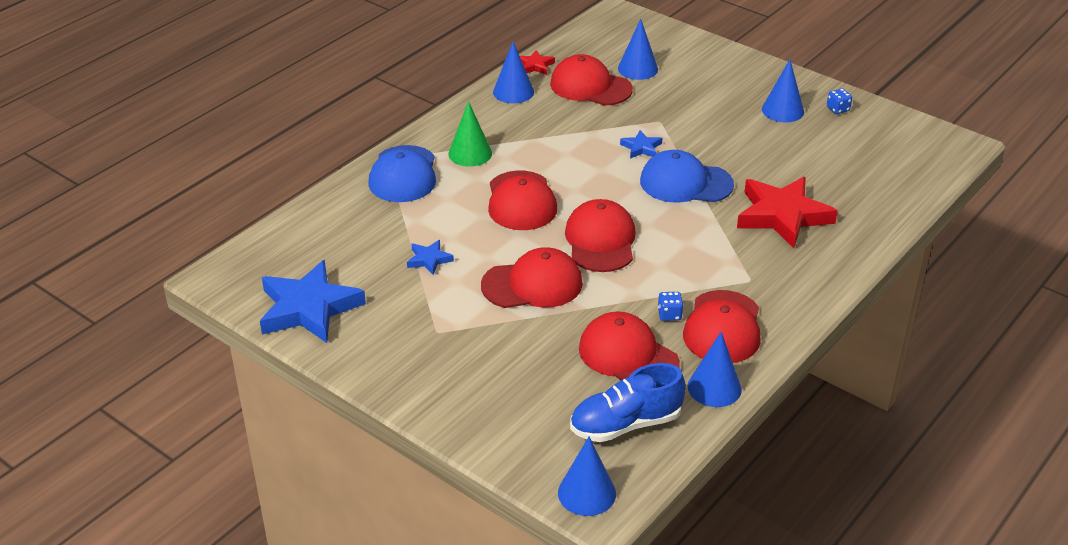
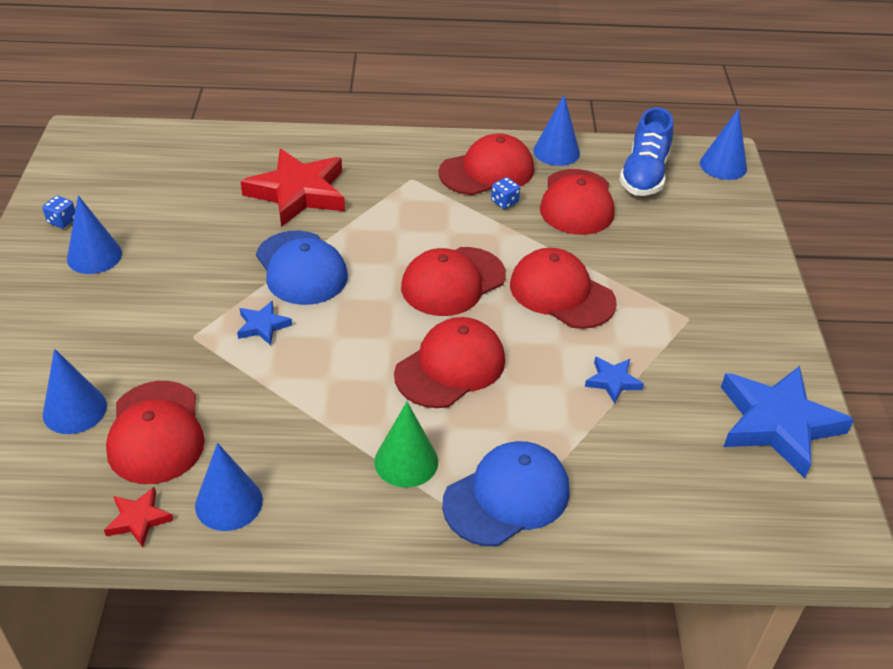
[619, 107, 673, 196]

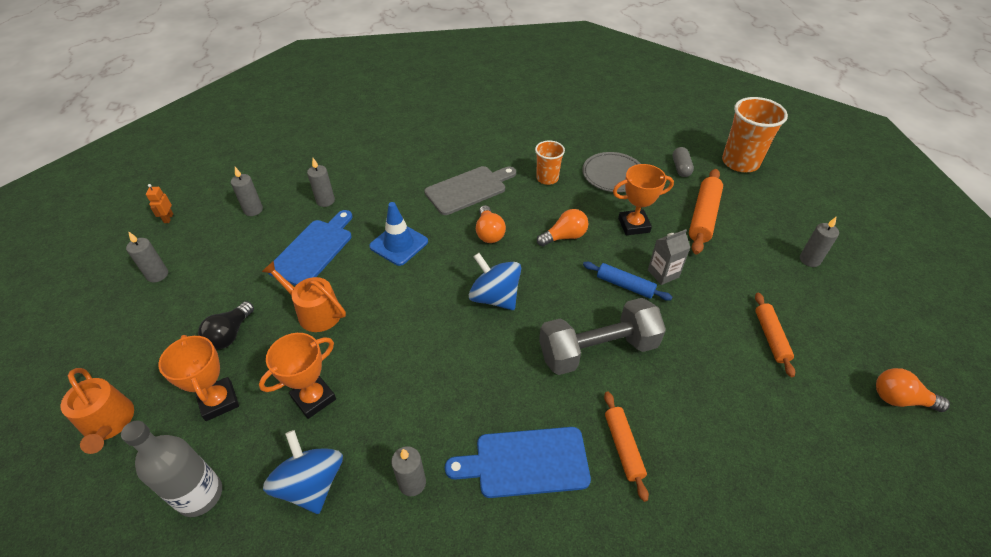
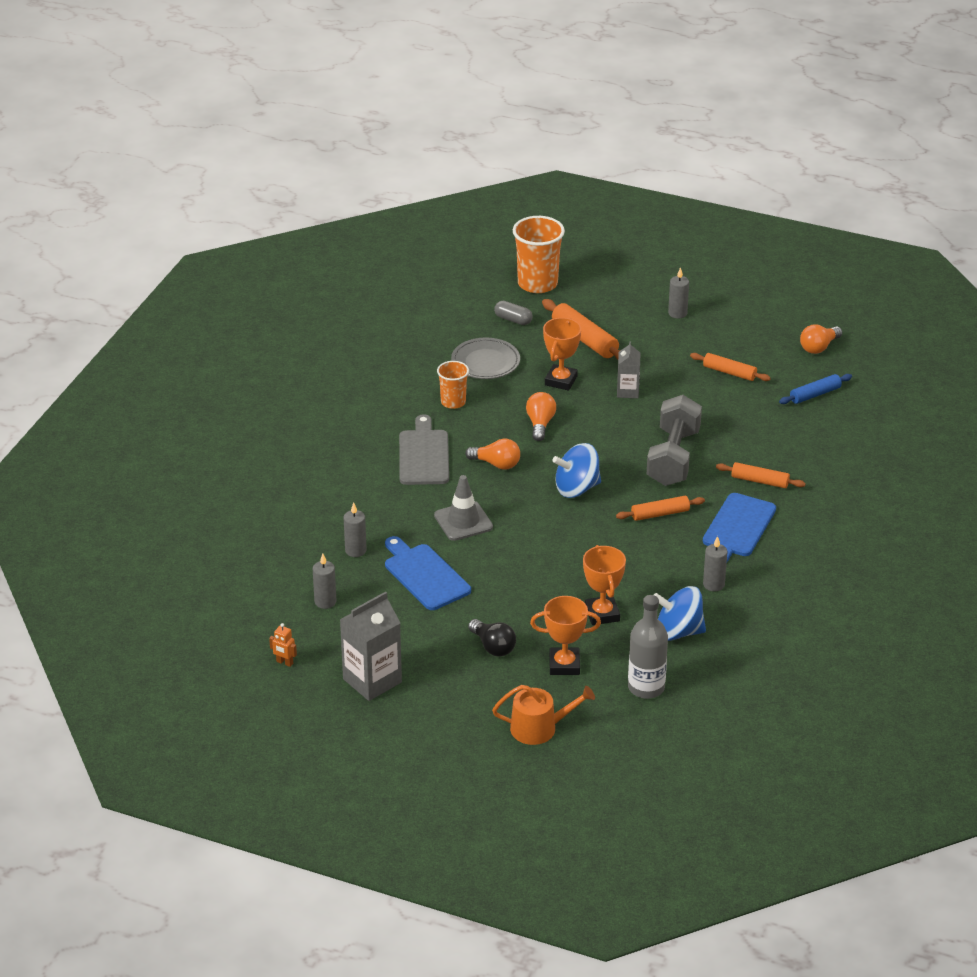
[340, 592, 402, 701]
[262, 261, 346, 332] (first image)
[434, 475, 493, 541]
[779, 374, 852, 404]
[616, 496, 705, 521]

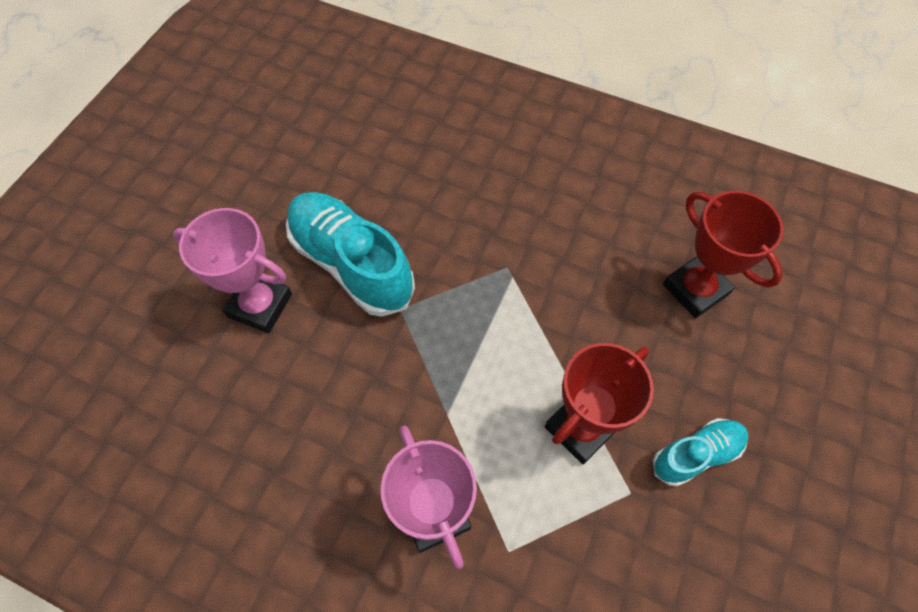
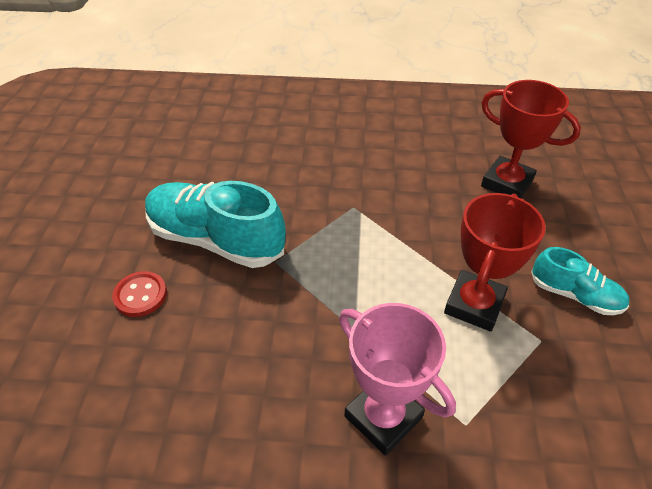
[112, 271, 167, 317]
[531, 247, 630, 315]

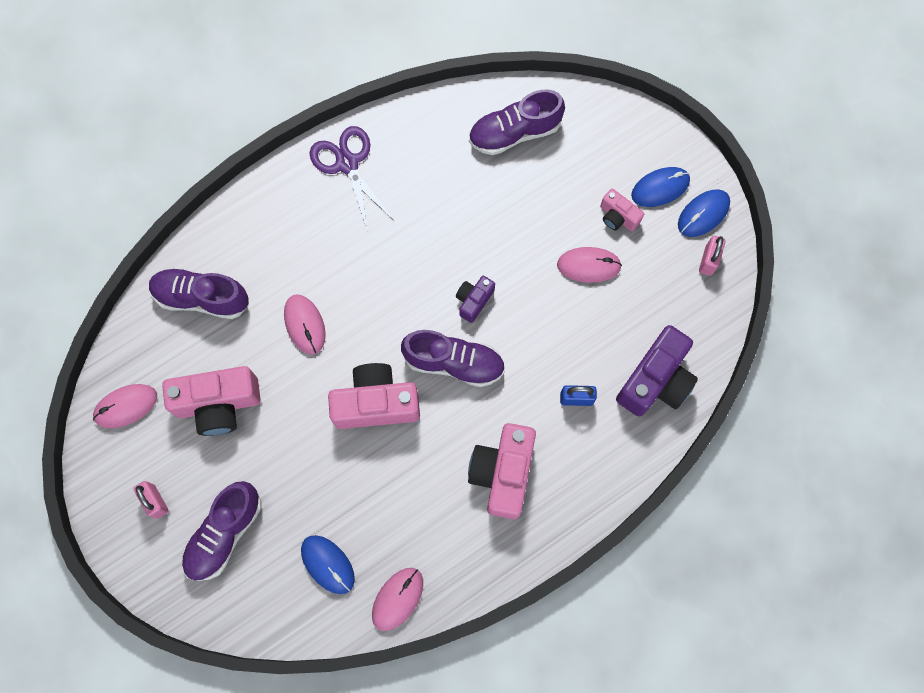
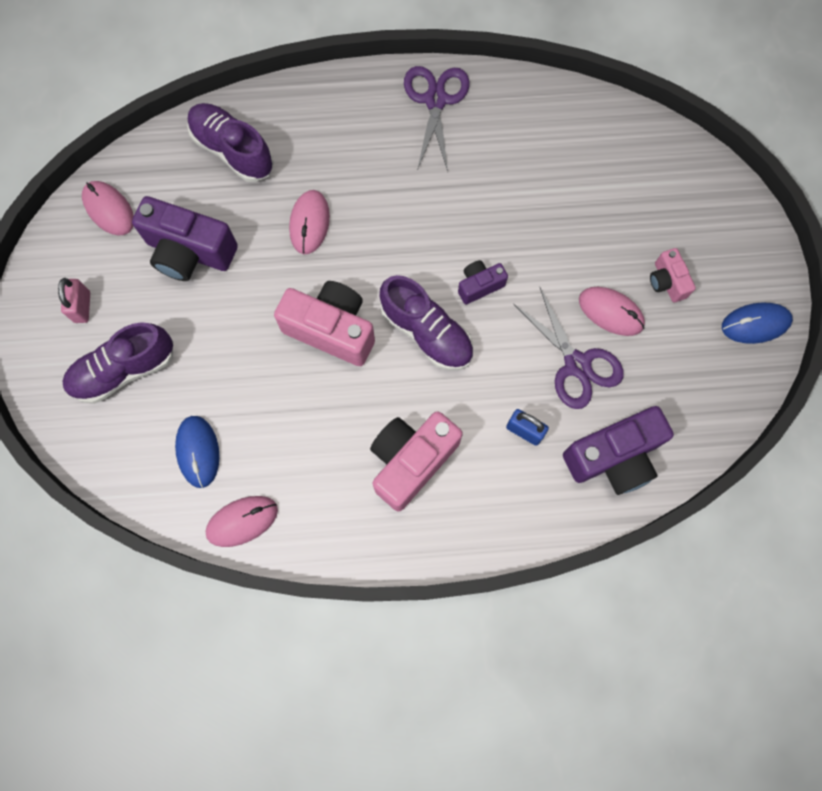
[82, 181, 134, 236]
[132, 196, 238, 281]
[469, 90, 565, 155] (first image)
[631, 167, 690, 207] (first image)
[699, 236, 726, 276] (first image)
[514, 288, 624, 409]

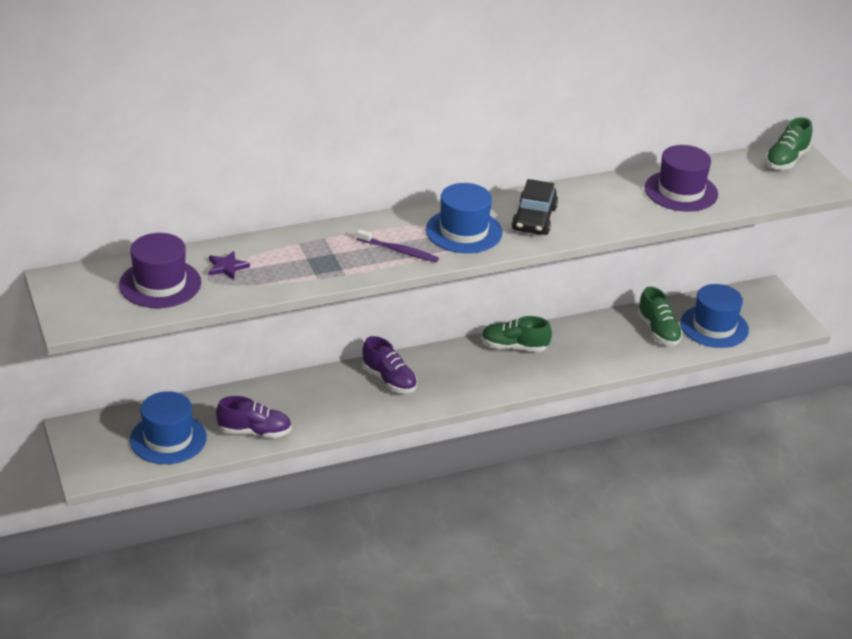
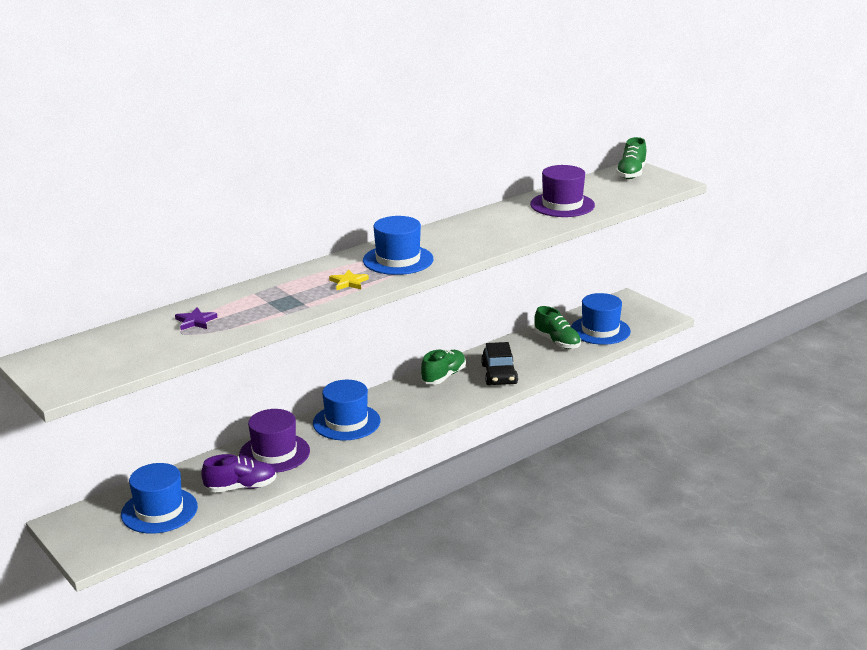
[239, 409, 310, 473]
[329, 270, 369, 290]
[313, 380, 380, 441]
[421, 349, 466, 384]
[481, 342, 518, 385]

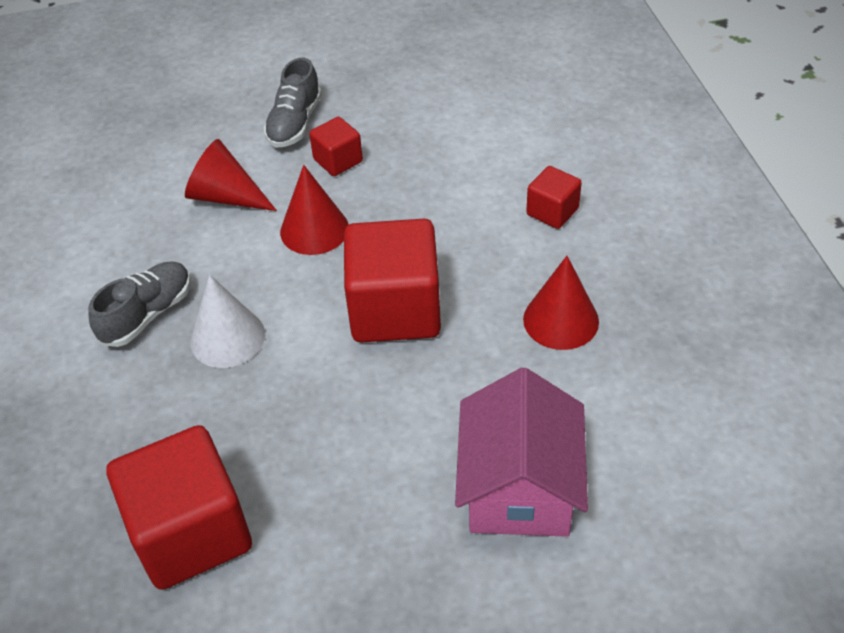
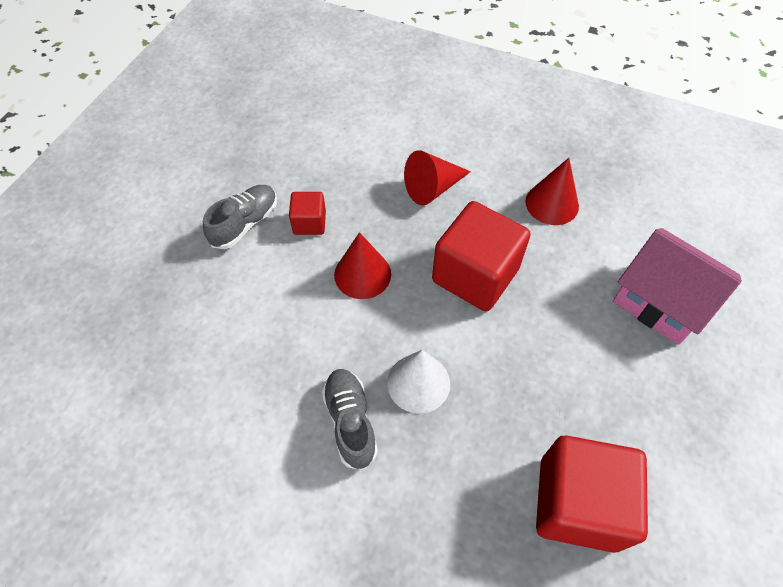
[404, 150, 471, 205]
[203, 185, 277, 249]
[526, 166, 582, 229] (first image)

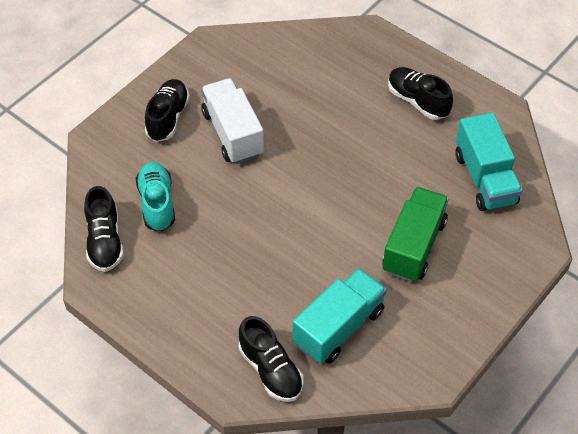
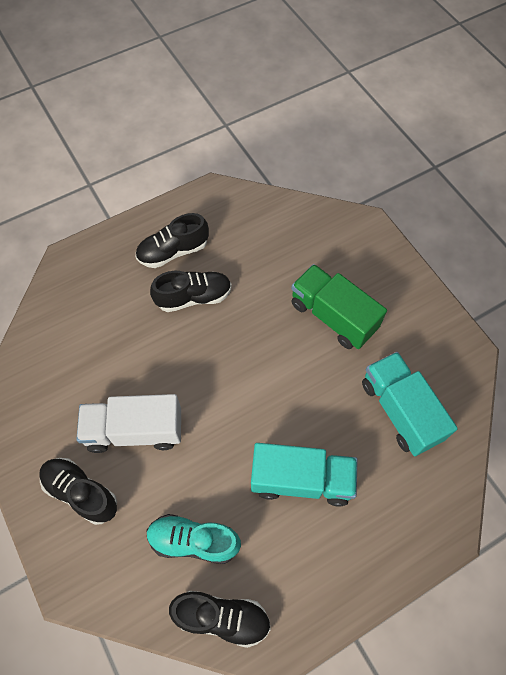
[150, 271, 232, 312]
[251, 443, 358, 507]

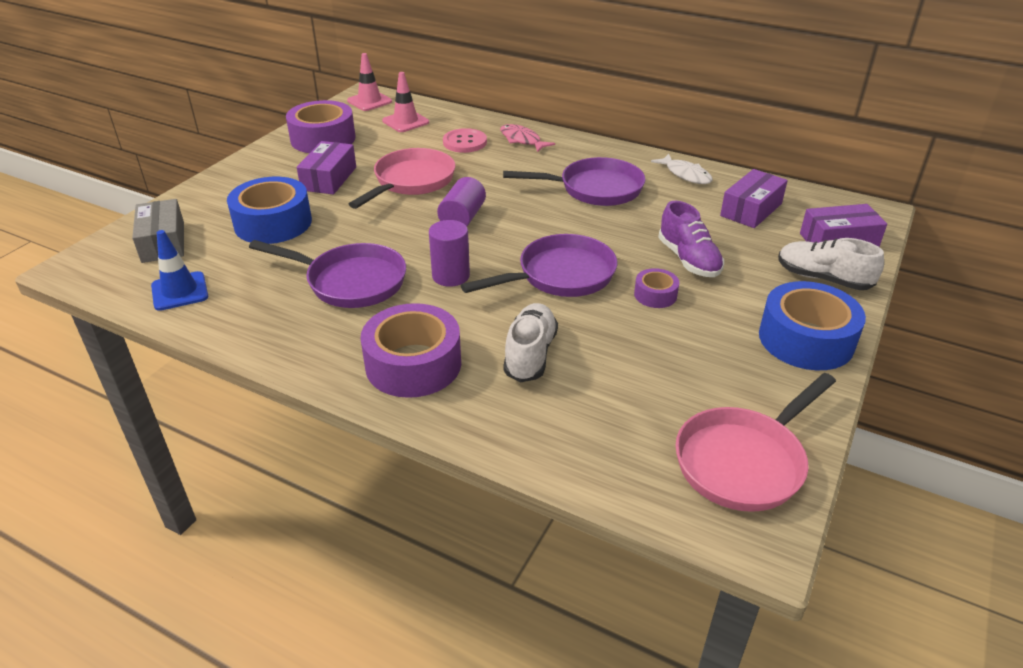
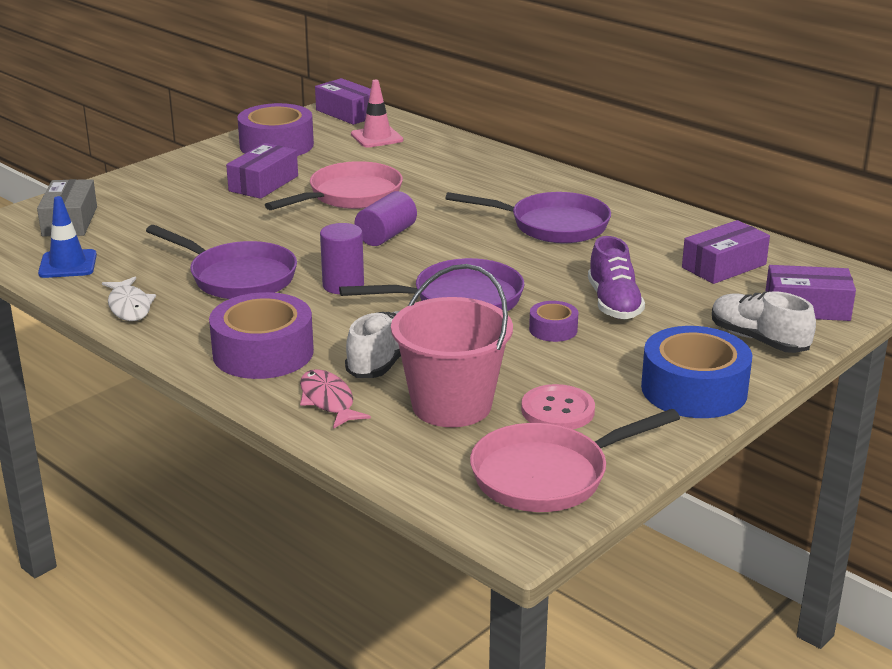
[227, 177, 312, 244] (first image)
[315, 78, 371, 125]
[521, 384, 595, 429]
[300, 369, 371, 429]
[102, 277, 156, 321]
[391, 264, 513, 427]

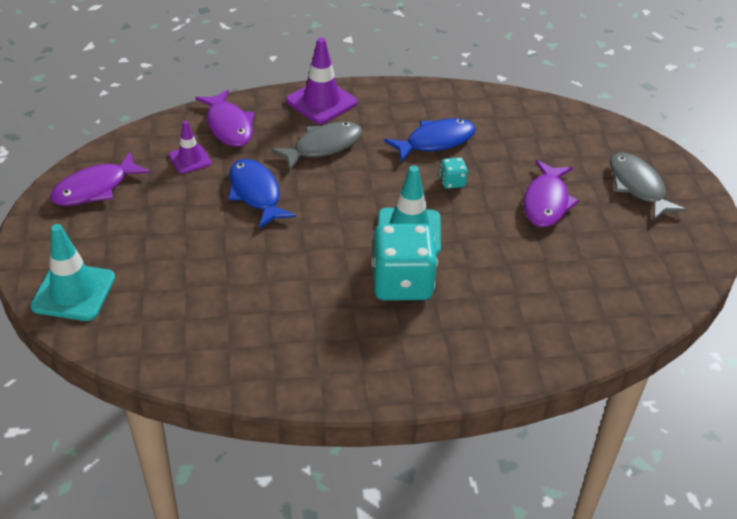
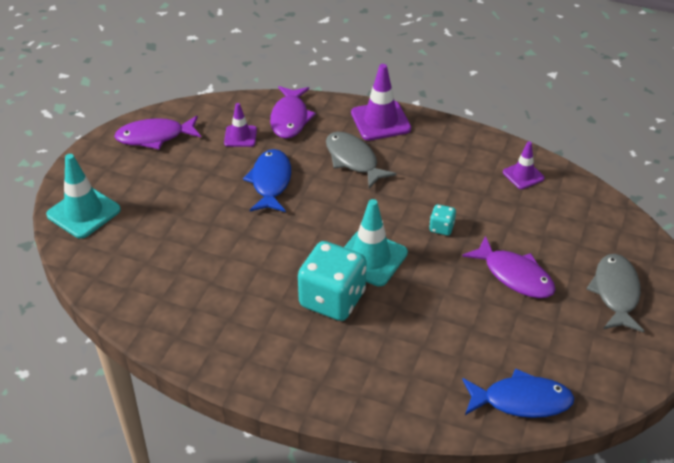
[326, 132, 397, 188]
[462, 368, 574, 418]
[462, 236, 555, 298]
[503, 141, 545, 189]

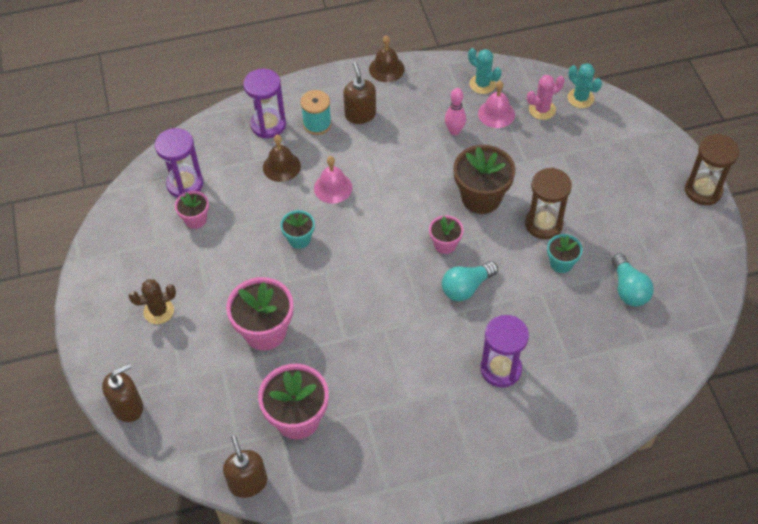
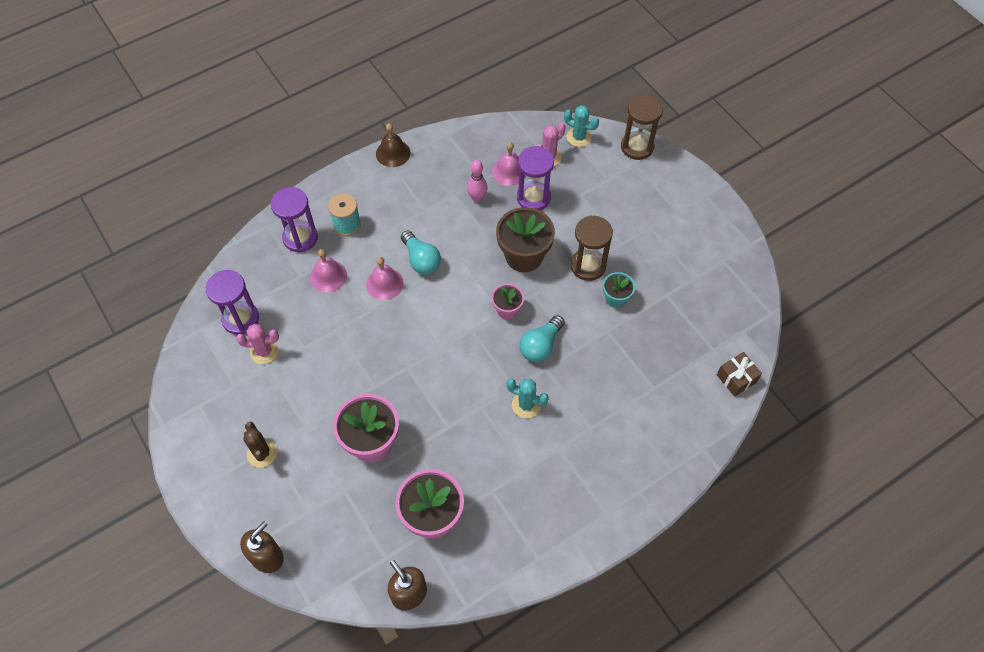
[243, 422, 277, 467]
[236, 324, 279, 364]
[310, 249, 347, 292]
[280, 210, 315, 249] (first image)
[343, 62, 376, 124] (first image)
[506, 379, 549, 418]
[517, 146, 554, 210]
[401, 230, 441, 274]
[621, 95, 663, 160]
[717, 352, 762, 397]

